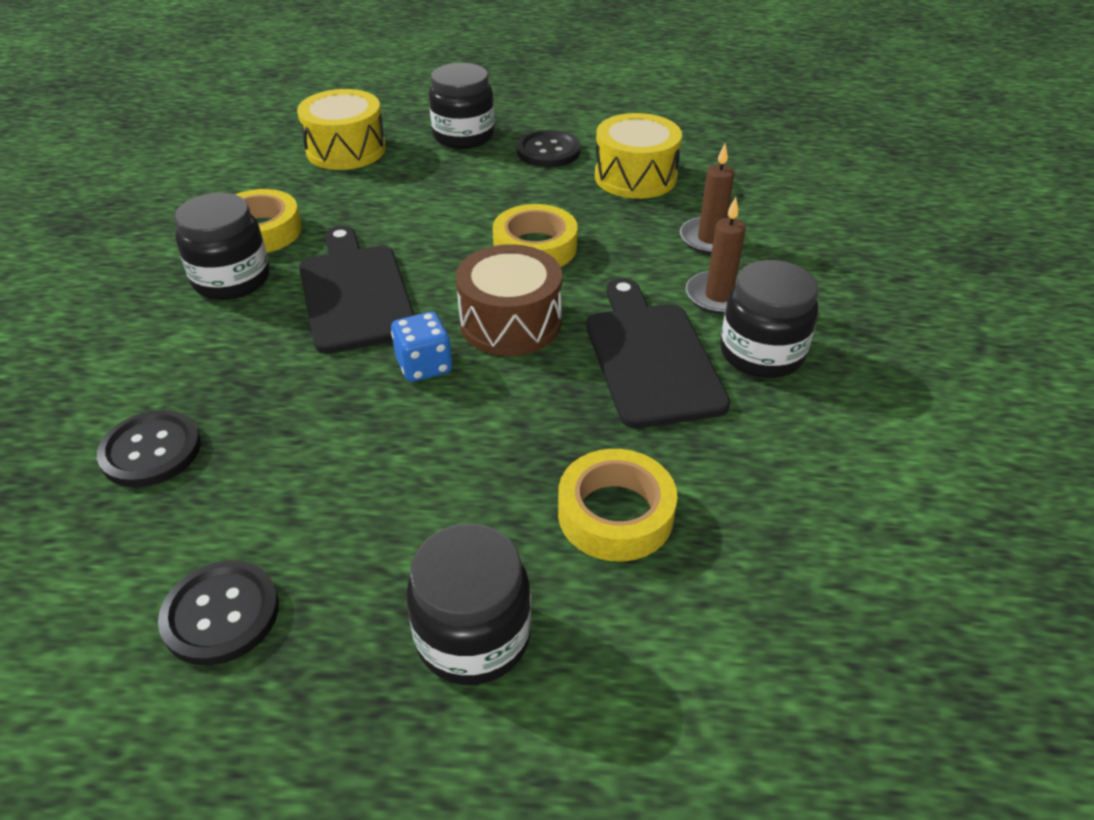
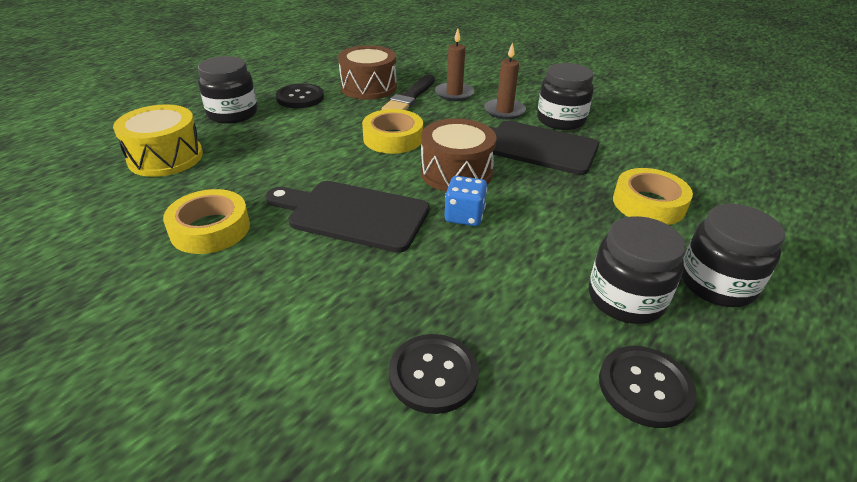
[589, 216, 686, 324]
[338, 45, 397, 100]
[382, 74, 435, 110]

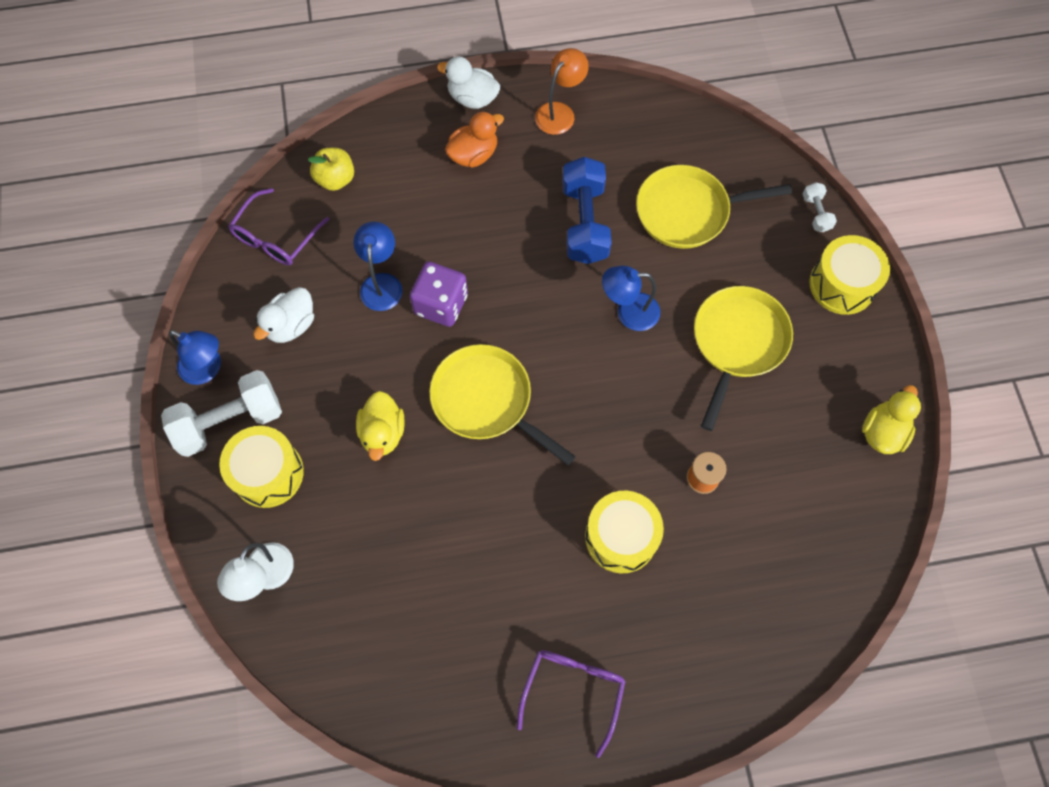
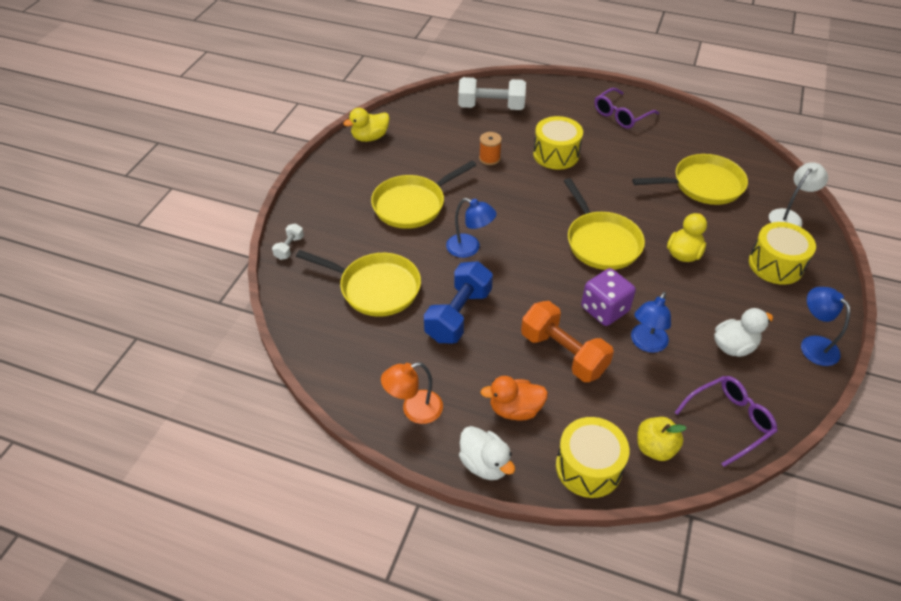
[458, 77, 526, 110]
[556, 417, 629, 498]
[521, 301, 614, 382]
[632, 154, 748, 205]

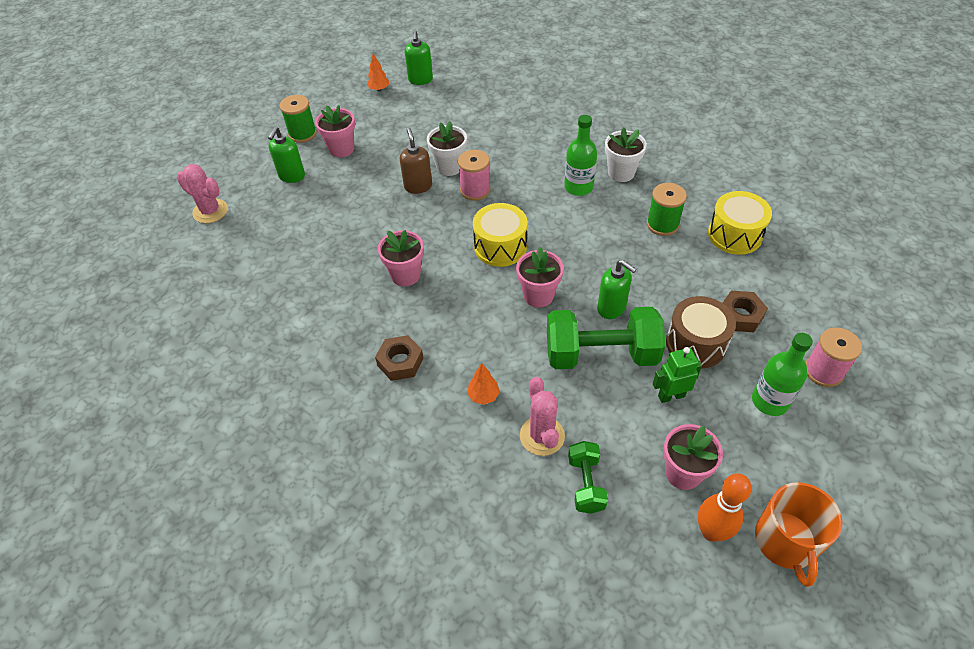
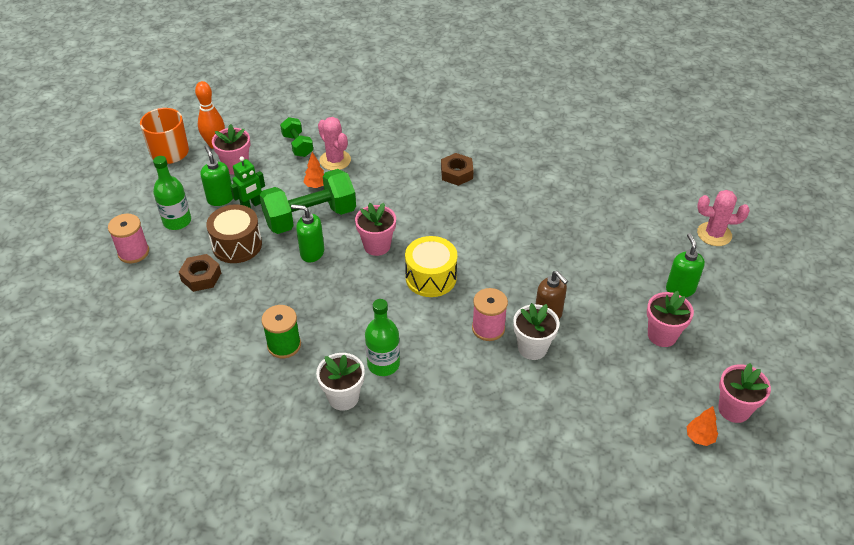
[280, 95, 317, 143] (first image)
[718, 363, 771, 423]
[200, 145, 233, 206]
[304, 152, 324, 188]
[708, 191, 772, 255] (first image)

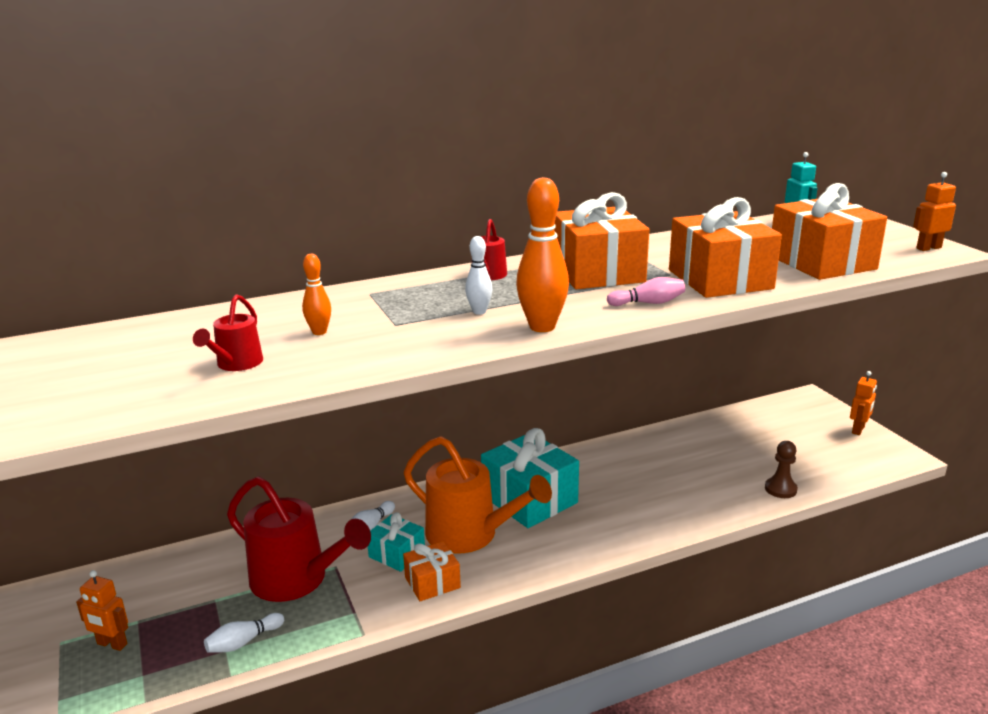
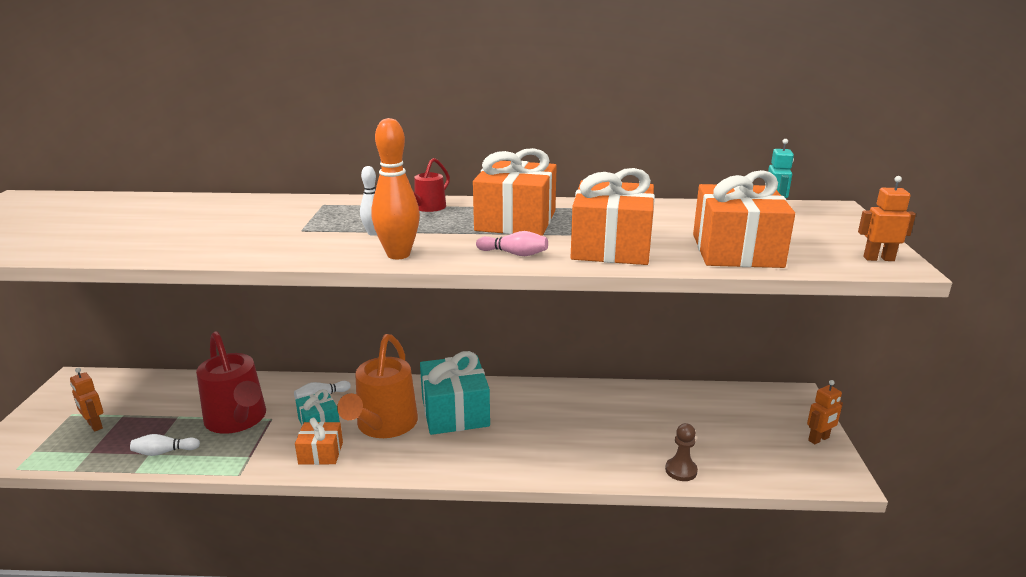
[193, 294, 263, 371] (first image)
[302, 254, 331, 335] (first image)
[337, 334, 418, 438]

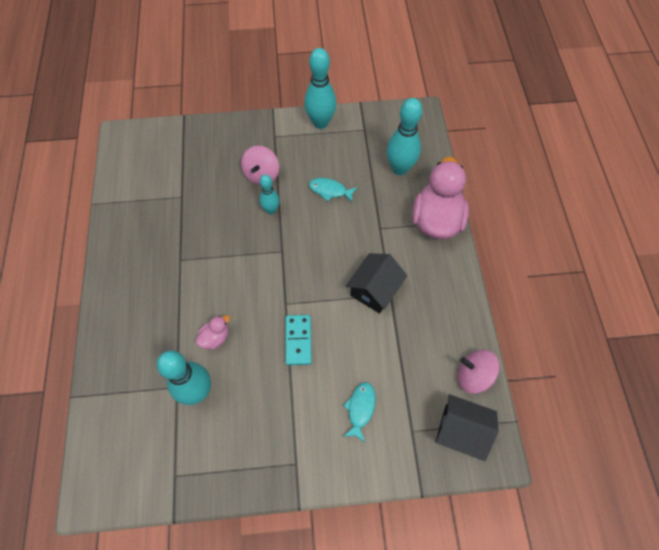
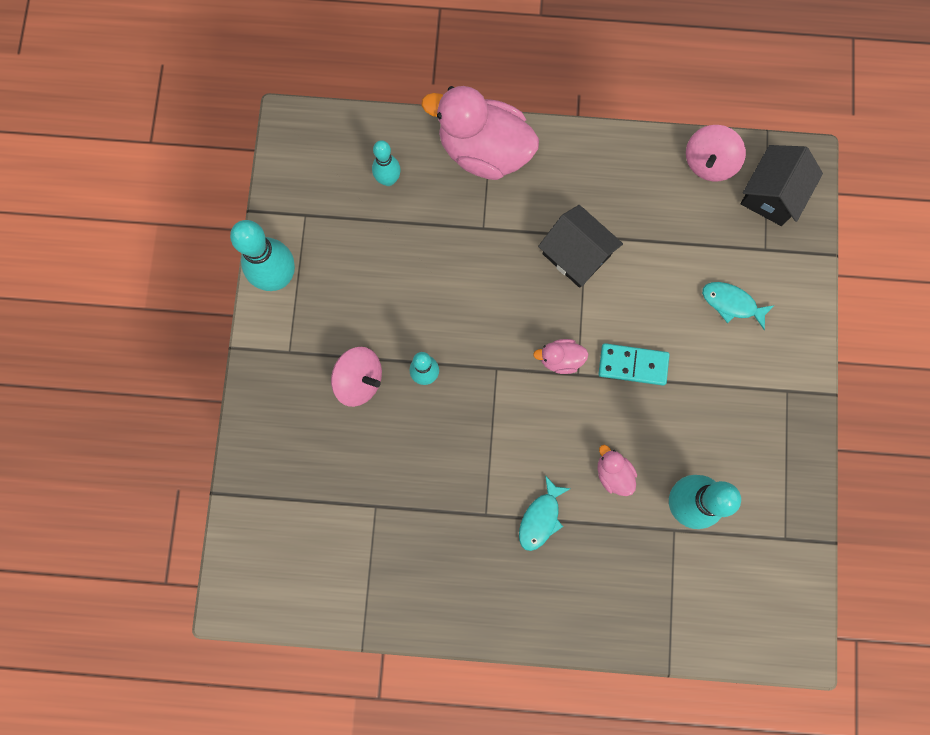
[519, 475, 571, 551]
[372, 140, 401, 186]
[533, 339, 588, 374]

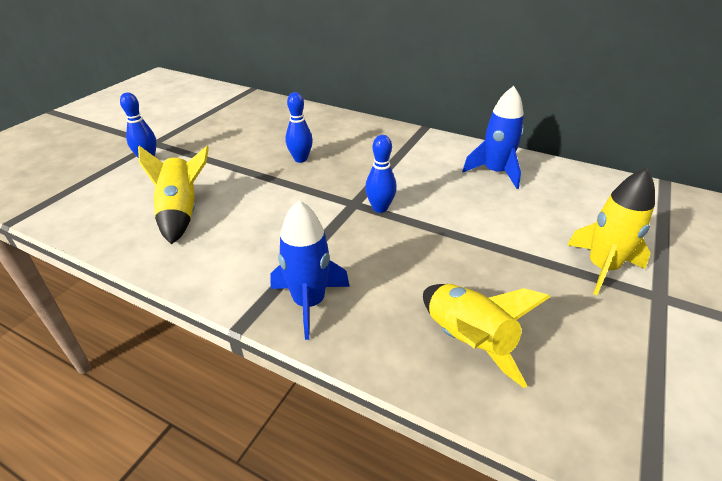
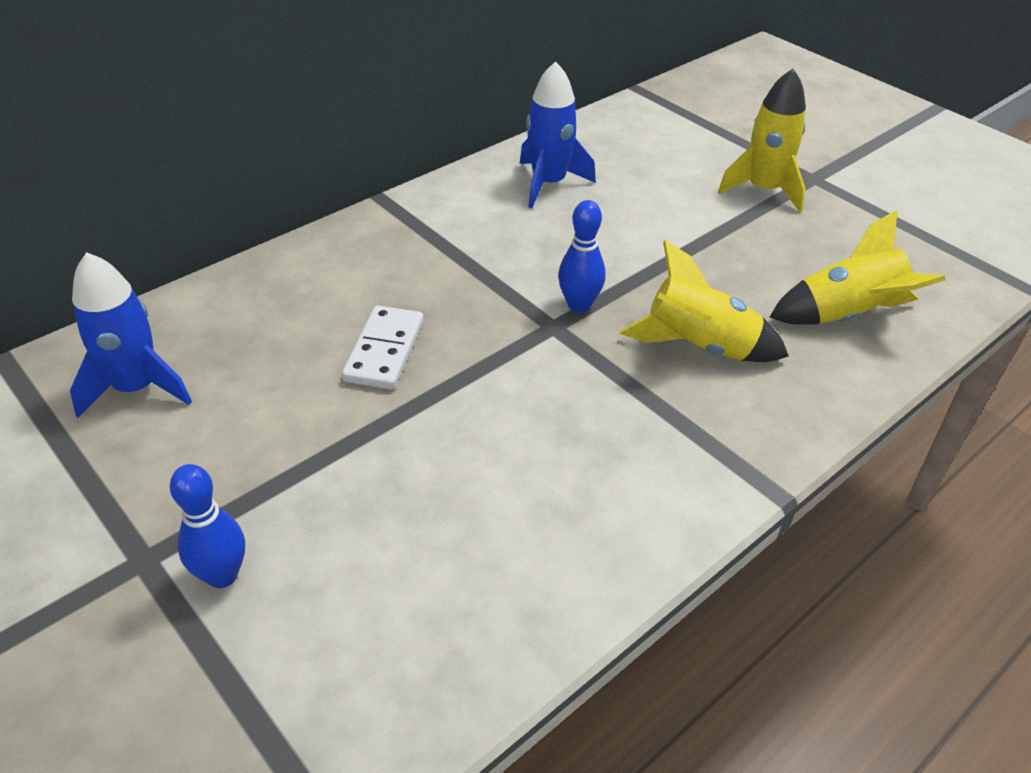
[619, 240, 789, 362]
[70, 252, 192, 418]
[342, 305, 424, 390]

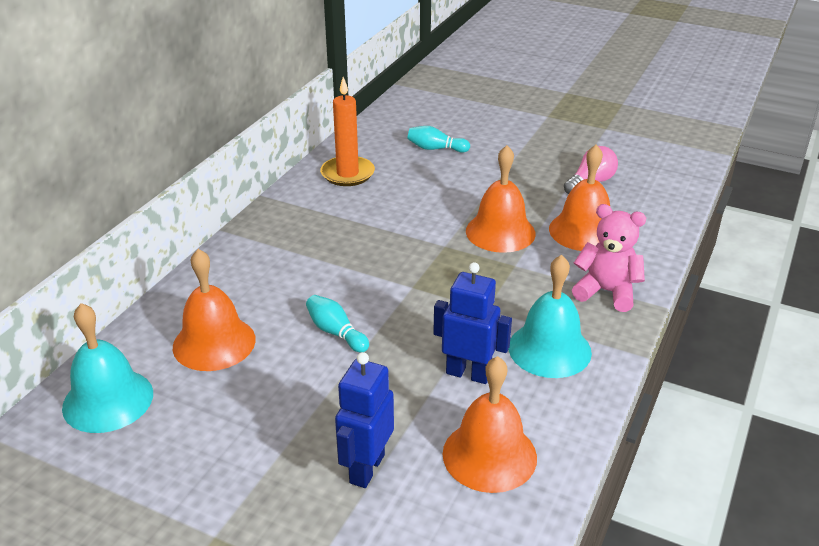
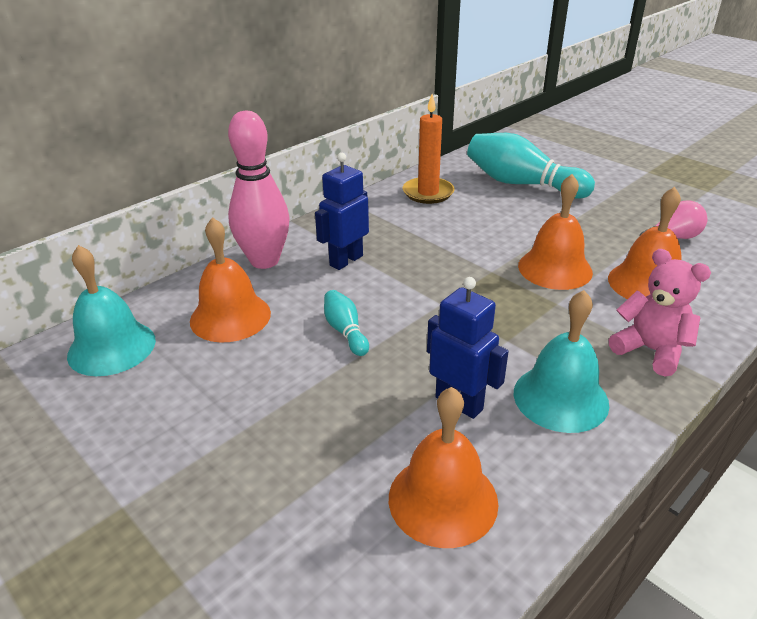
[315, 153, 369, 270]
[467, 133, 595, 199]
[228, 111, 290, 269]

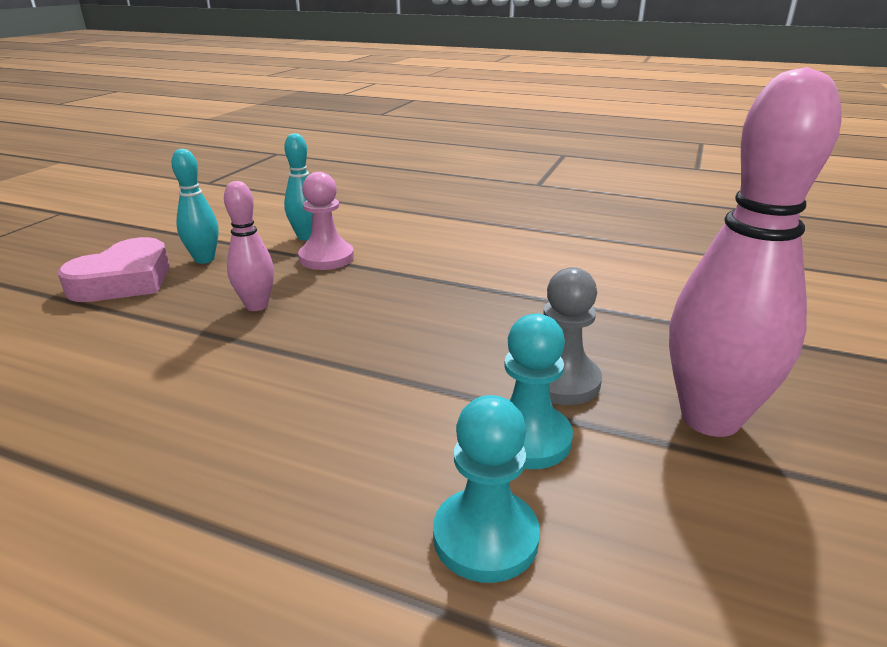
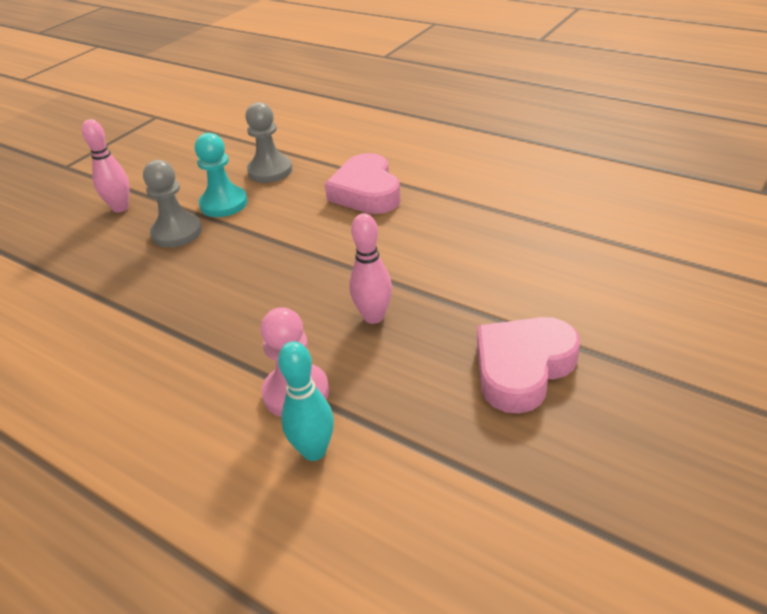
[171, 149, 219, 264] (first image)
[245, 102, 293, 183]
[82, 119, 130, 212]
[325, 153, 401, 214]

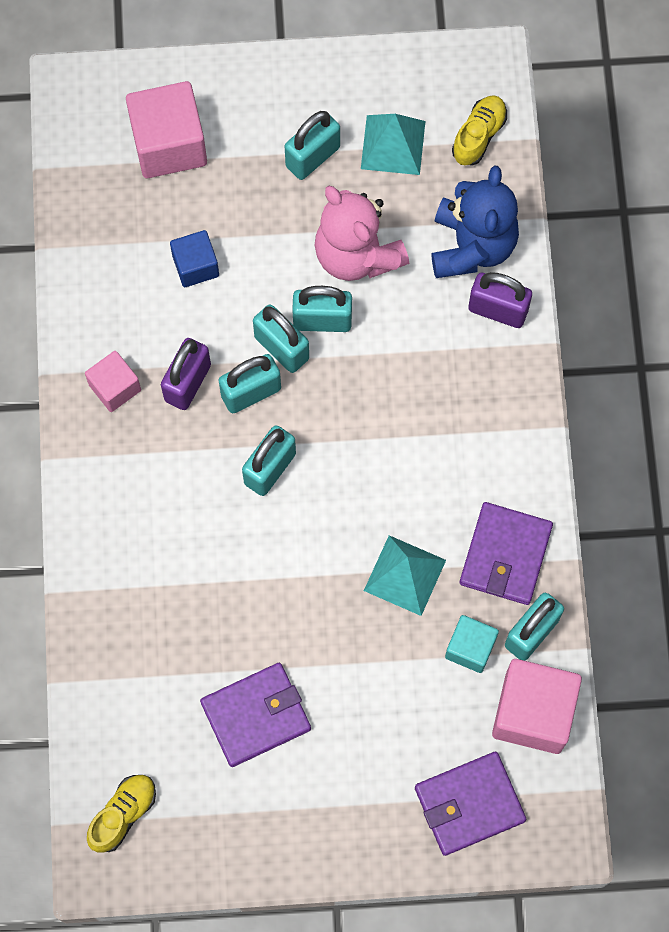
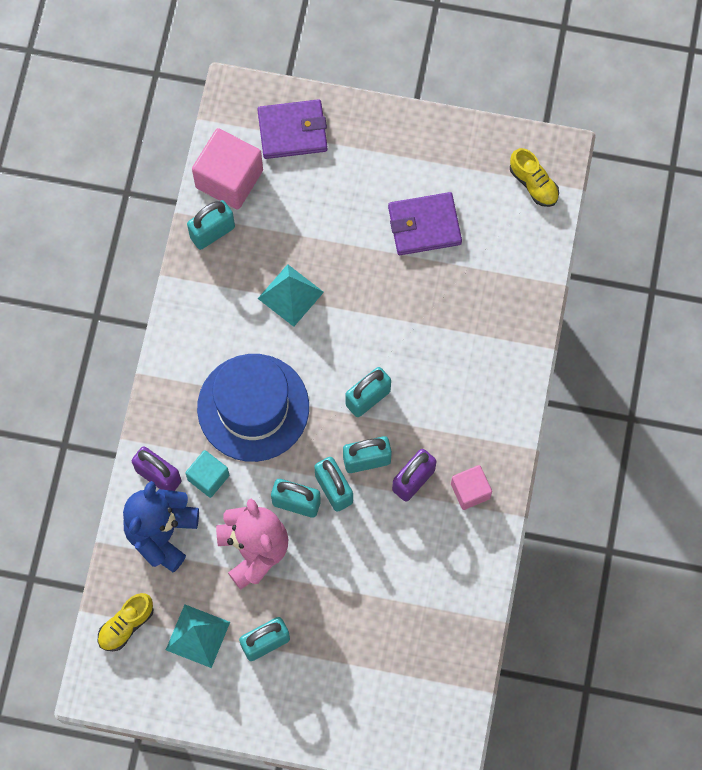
[510, 148, 559, 207]
[126, 81, 207, 178] (first image)
[170, 230, 219, 287] (first image)
[185, 450, 229, 498]
[460, 502, 553, 605] (first image)
[197, 354, 309, 462]

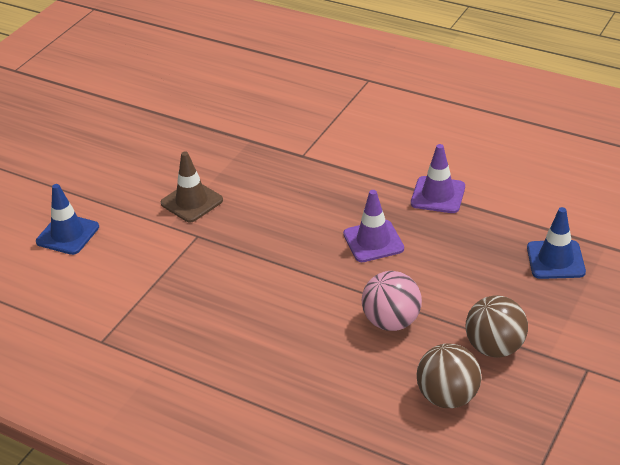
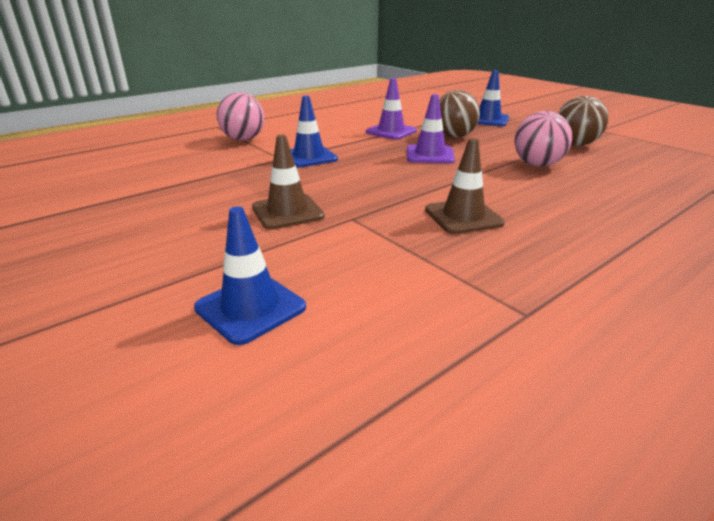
[439, 90, 480, 138]
[217, 92, 264, 141]
[290, 96, 338, 167]
[425, 138, 505, 234]

